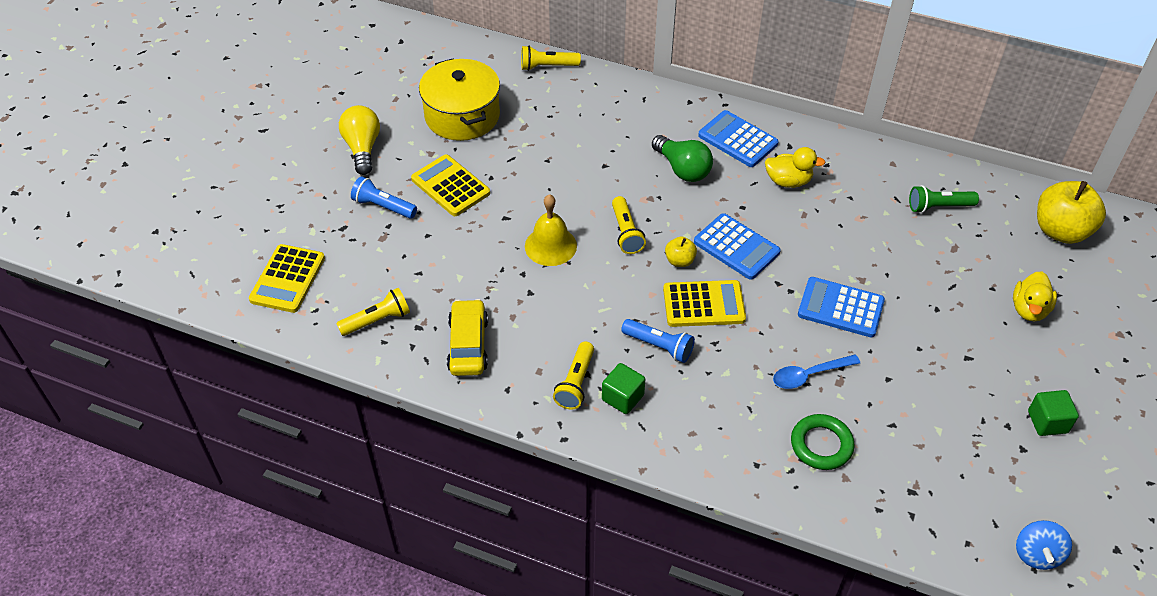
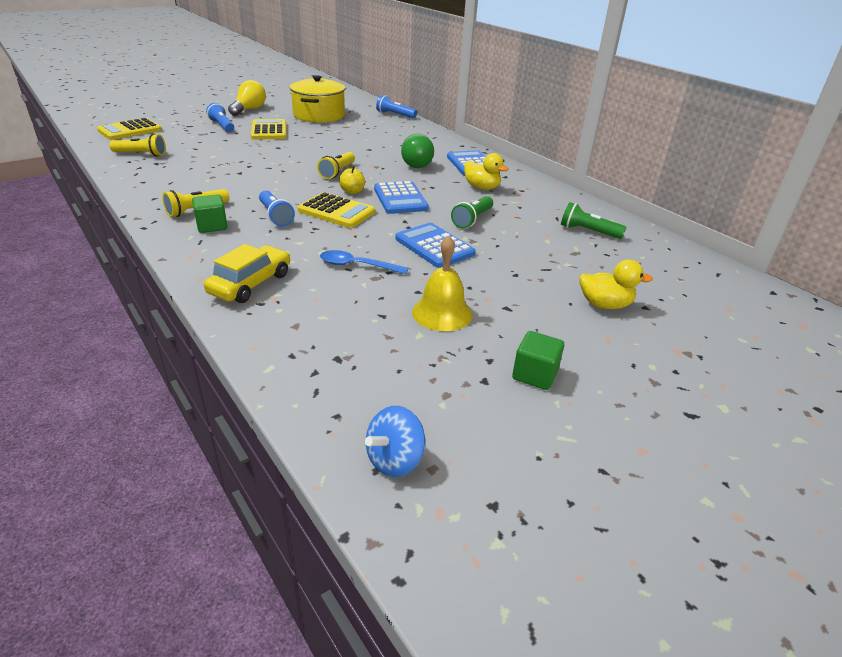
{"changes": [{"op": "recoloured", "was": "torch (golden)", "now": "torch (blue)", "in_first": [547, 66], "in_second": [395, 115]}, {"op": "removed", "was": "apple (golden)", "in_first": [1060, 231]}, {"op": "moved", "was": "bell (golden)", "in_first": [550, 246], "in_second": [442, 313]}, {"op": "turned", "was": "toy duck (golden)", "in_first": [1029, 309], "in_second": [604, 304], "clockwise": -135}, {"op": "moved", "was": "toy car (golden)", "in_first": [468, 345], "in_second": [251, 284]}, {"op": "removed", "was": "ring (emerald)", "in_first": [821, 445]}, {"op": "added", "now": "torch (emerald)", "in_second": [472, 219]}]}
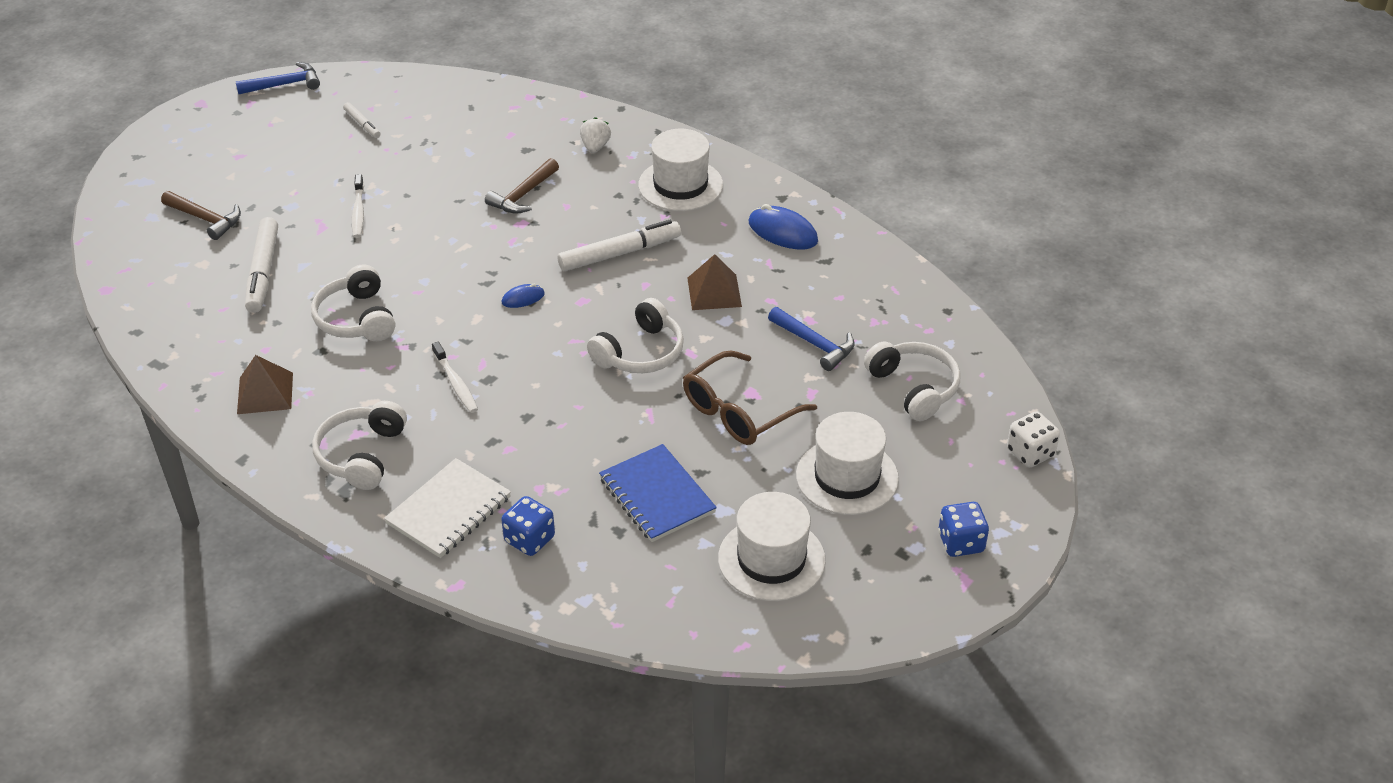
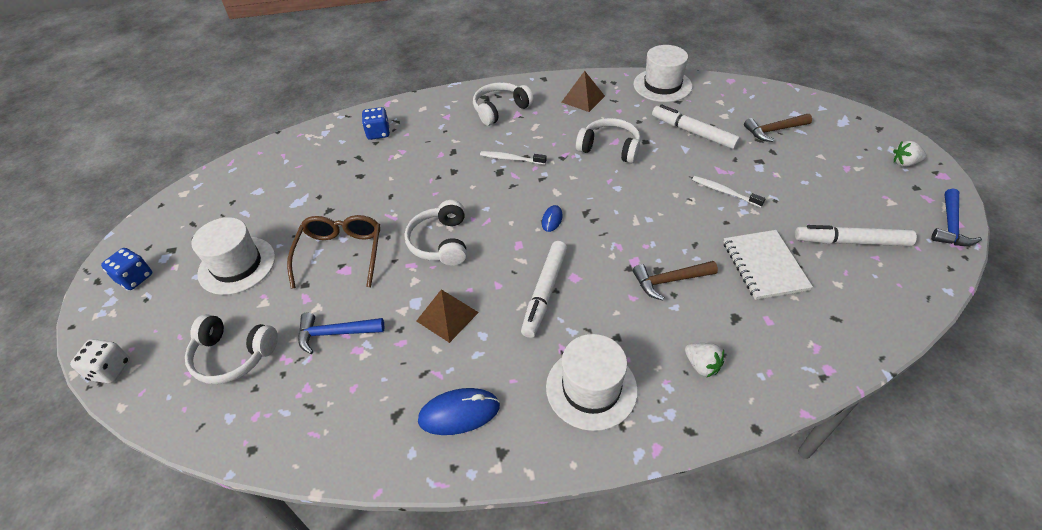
{"changes": [{"op": "resized", "was": "marker (white)", "in_first": [362, 124], "in_second": [851, 242], "ratio": 1.87}, {"op": "turned", "was": "hammer (brown)", "in_first": [523, 195], "in_second": [670, 281], "clockwise": -90}, {"op": "turned", "was": "headphones (white)", "in_first": [362, 455], "in_second": [500, 109], "clockwise": -90}, {"op": "removed", "was": "notepad (blue)", "in_first": [657, 495]}, {"op": "moved", "was": "notepad (white)", "in_first": [449, 510], "in_second": [764, 266]}, {"op": "moved", "was": "hat (white)", "in_first": [771, 559], "in_second": [662, 85]}, {"op": "added", "now": "toy strawberry (white)", "in_second": [904, 163]}]}
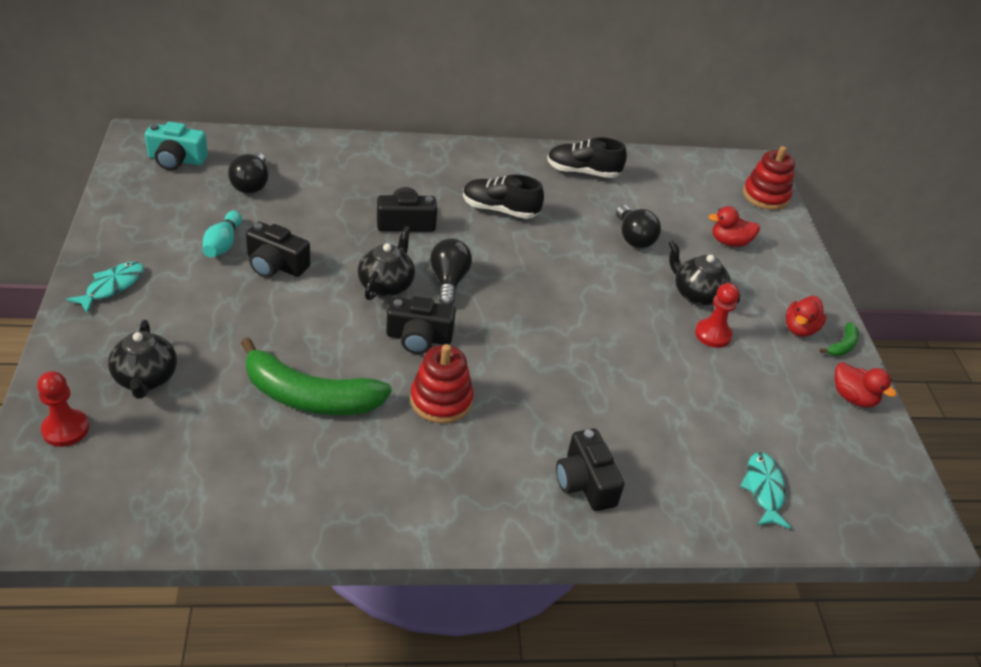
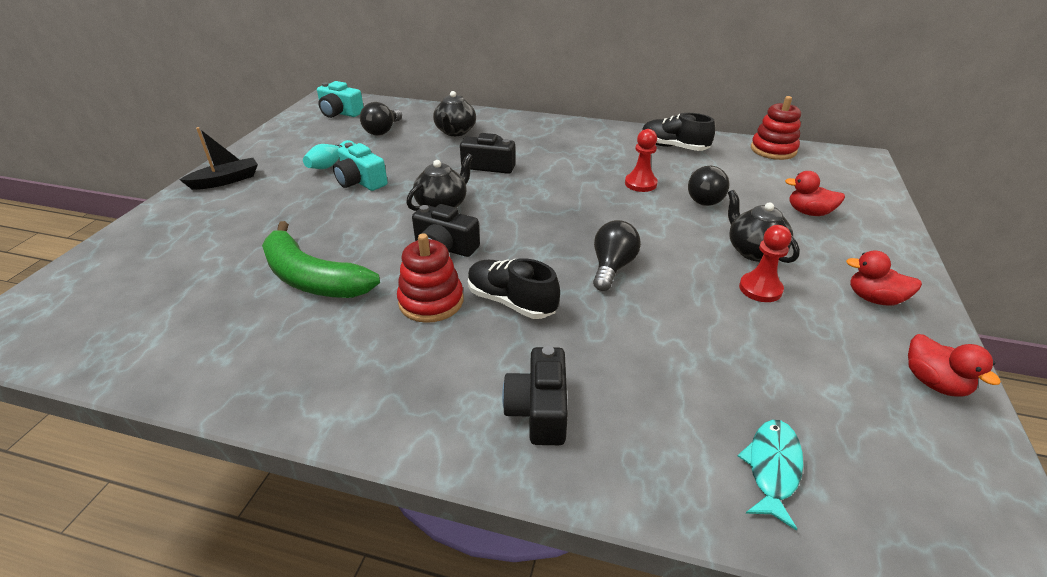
{"changes": [{"op": "moved", "was": "stacking rings (crimson)", "in_first": [765, 196], "in_second": [773, 150]}, {"op": "moved", "was": "lace-up shoe (ebony)", "in_first": [500, 210], "in_second": [511, 302]}, {"op": "recoloured", "was": "compact camera (ebony)", "now": "compact camera (turquoise)", "in_first": [275, 265], "in_second": [360, 181]}, {"op": "moved", "was": "lightbulb (ebony)", "in_first": [449, 281], "in_second": [612, 267]}, {"op": "replaced", "was": "fish (turquoise)", "now": "sailboat (ebony)", "in_first": [112, 286], "in_second": [226, 180]}, {"op": "turned", "was": "toy duck (crimson)", "in_first": [800, 329], "in_second": [874, 299], "clockwise": 60}, {"op": "moved", "was": "teapot (ebony)", "in_first": [146, 379], "in_second": [455, 132]}, {"op": "removed", "was": "banana (emerald)", "in_first": [842, 346]}, {"op": "moved", "was": "chess pawn (crimson)", "in_first": [65, 429], "in_second": [640, 184]}]}
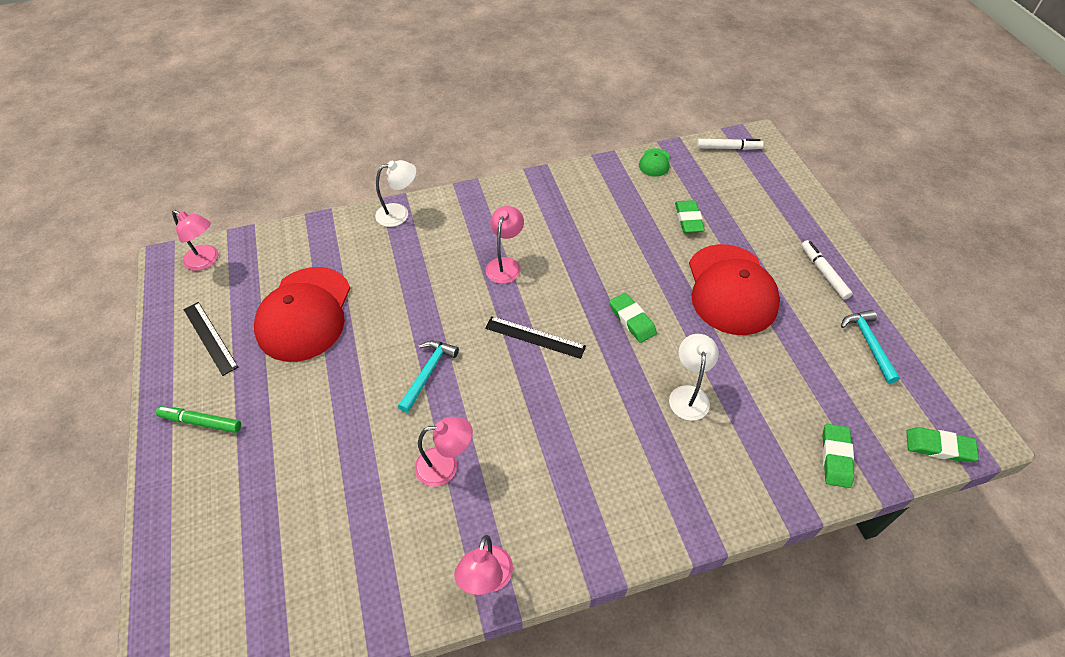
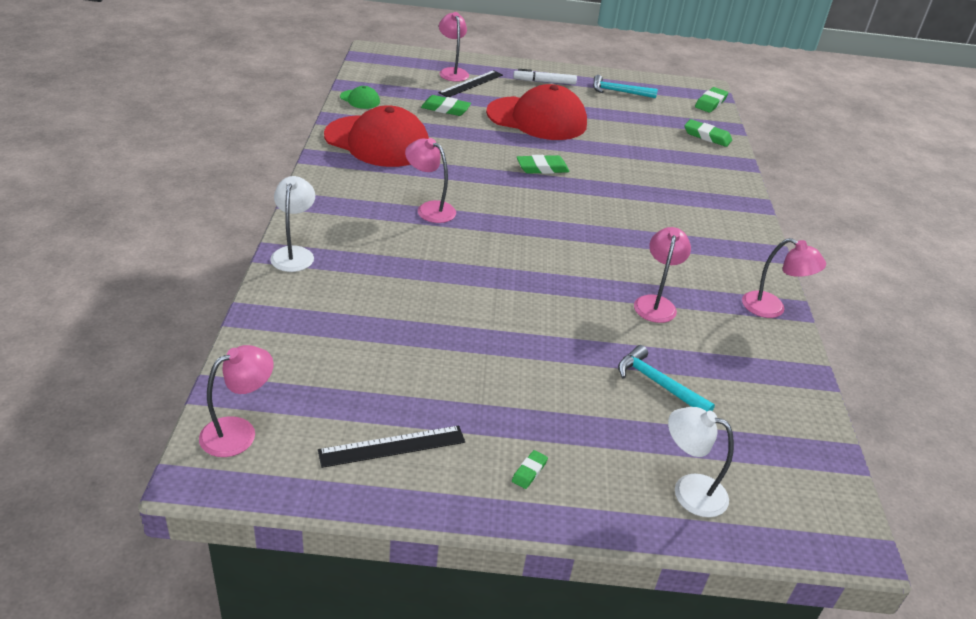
{"changes": [{"op": "removed", "was": "marker (white)", "in_first": [728, 148]}, {"op": "moved", "was": "peaked cap (crimson)", "in_first": [305, 314], "in_second": [377, 142]}, {"op": "moved", "was": "measuring stick (ebony)", "in_first": [535, 337], "in_second": [471, 84]}, {"op": "moved", "was": "desk lamp (white)", "in_first": [688, 395], "in_second": [689, 490]}, {"op": "moved", "was": "hammer (turquoise)", "in_first": [428, 373], "in_second": [658, 383]}, {"op": "replaced", "was": "marker (emerald)", "now": "pencil eraser (emerald)", "in_first": [201, 422], "in_second": [529, 471]}, {"op": "added", "now": "desk lamp (rose-pink)", "in_second": [452, 72]}]}
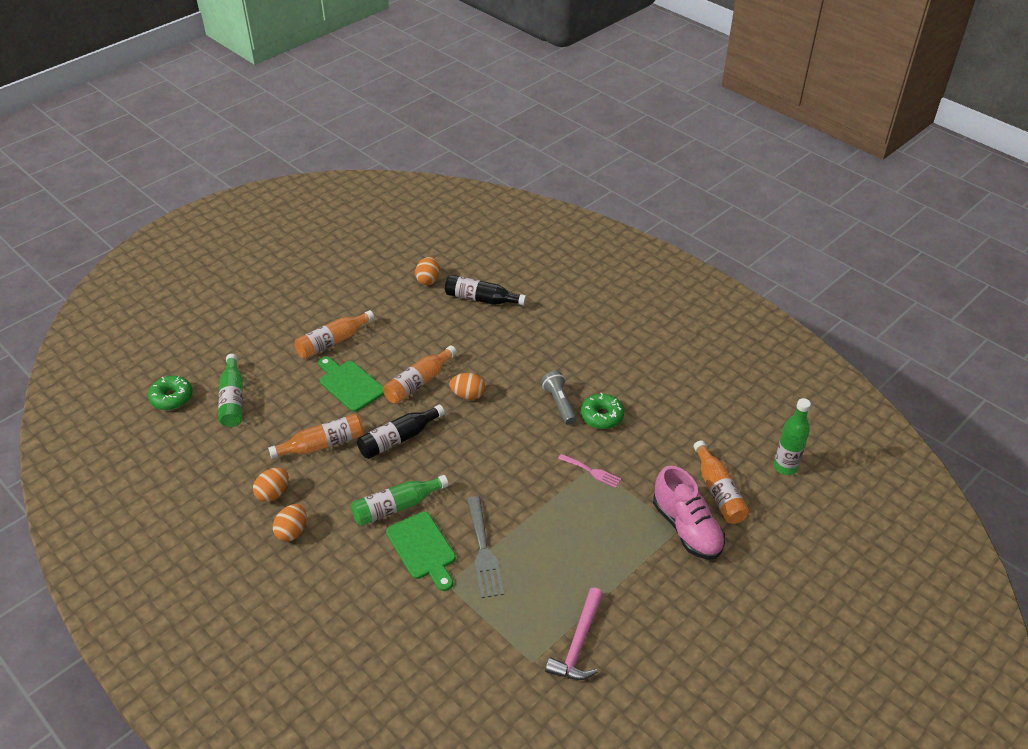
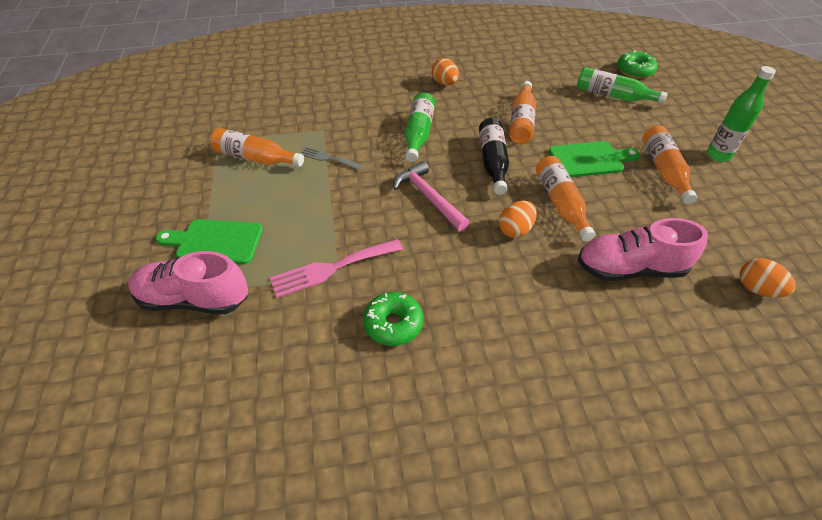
{"changes": [{"op": "removed", "was": "bottle (ebony)", "in_first": [481, 299]}, {"op": "removed", "was": "torch (grey)", "in_first": [559, 403]}, {"op": "moved", "was": "bottle (emerald)", "in_first": [785, 467], "in_second": [718, 155]}, {"op": "moved", "was": "bottle (orange-coloured)", "in_first": [718, 491], "in_second": [256, 158]}, {"op": "resized", "was": "table fork (rose-pink)", "in_first": [592, 471], "in_second": [331, 268], "ratio": 1.67}, {"op": "removed", "was": "toy egg (orange-coloured)", "in_first": [273, 493]}, {"op": "resized", "was": "table fork (grey)", "in_first": [483, 551], "in_second": [328, 158], "ratio": 0.6}, {"op": "moved", "was": "chopping board (emerald)", "in_first": [422, 549], "in_second": [215, 242]}, {"op": "moved", "was": "hammer (rose-pink)", "in_first": [578, 643], "in_second": [428, 197]}, {"op": "added", "now": "lace-up shoe (rose-pink)", "in_second": [630, 268]}]}
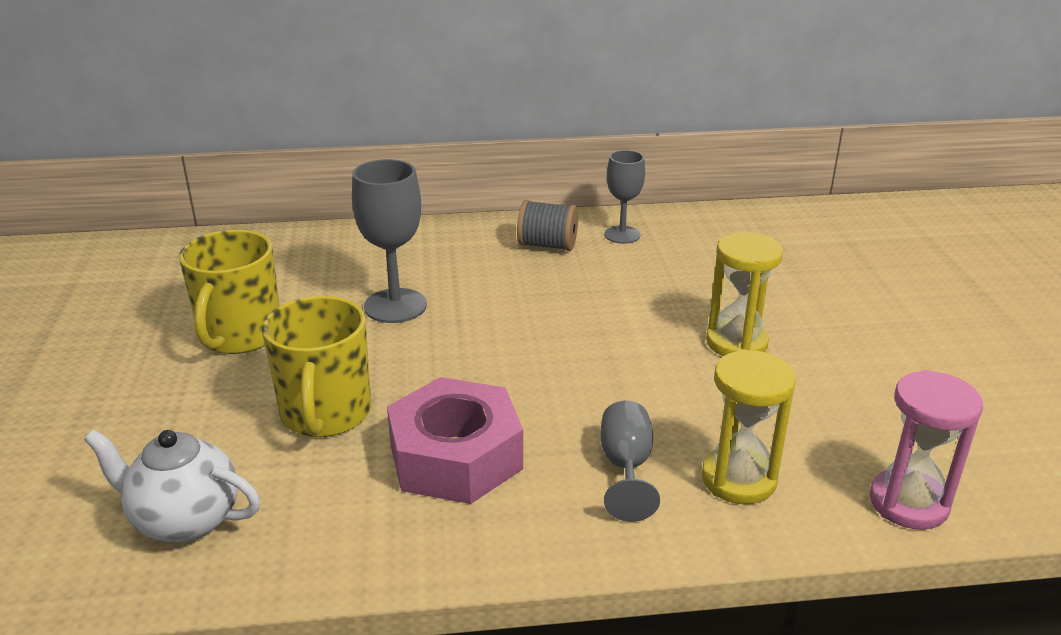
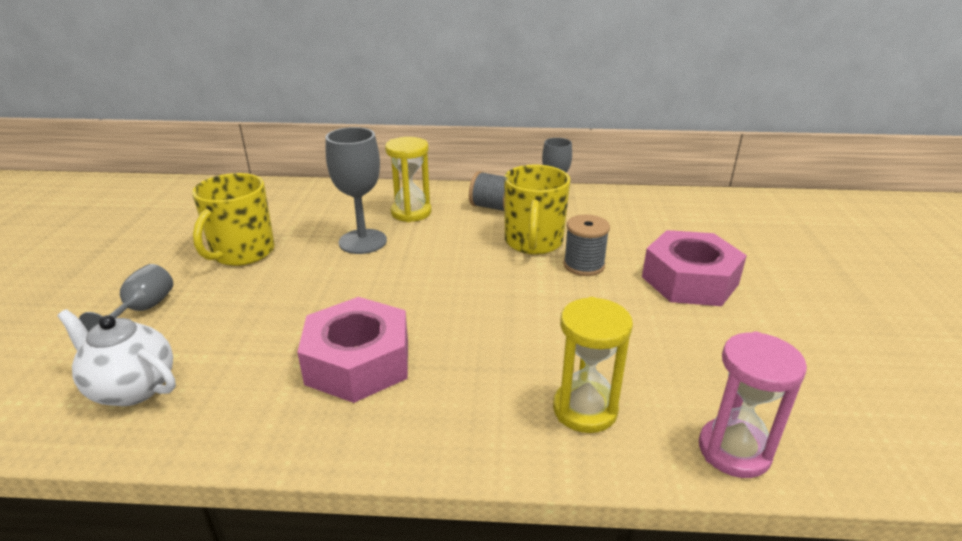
{"changes": [{"op": "moved", "was": "sand timer (golden)", "in_first": [736, 343], "in_second": [411, 212]}, {"op": "moved", "was": "tea mug (golden)", "in_first": [326, 413], "in_second": [533, 242]}, {"op": "moved", "was": "wine glass (grey)", "in_first": [626, 467], "in_second": [143, 311]}, {"op": "added", "now": "bobbin (grey)", "in_second": [584, 265]}, {"op": "added", "now": "hexagon nut (rose-pink)", "in_second": [689, 280]}]}
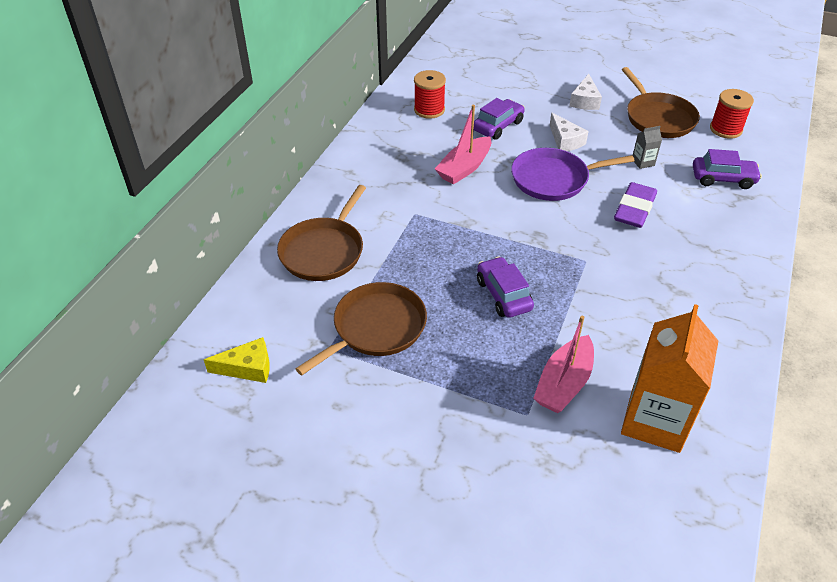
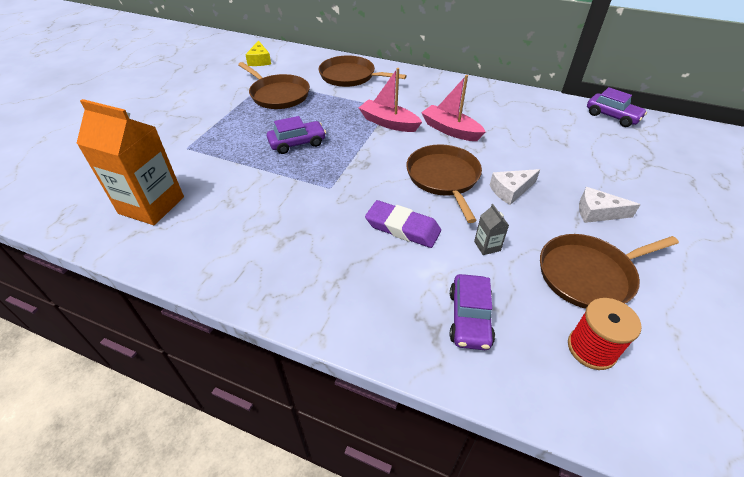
{"changes": [{"op": "removed", "was": "bobbin (crimson)", "in_first": [429, 110]}, {"op": "moved", "was": "toy car (violet)", "in_first": [498, 126], "in_second": [612, 116]}, {"op": "recoloured", "was": "frying pan (violet)", "now": "frying pan (brown)", "in_first": [553, 179], "in_second": [443, 178]}, {"op": "moved", "was": "sailboat (rose-pink)", "in_first": [564, 383], "in_second": [388, 123]}]}
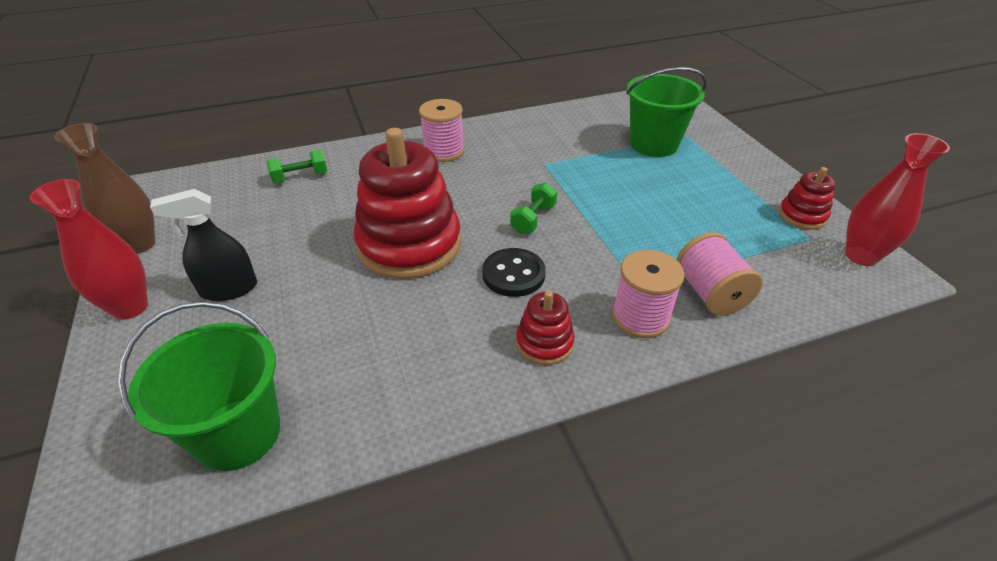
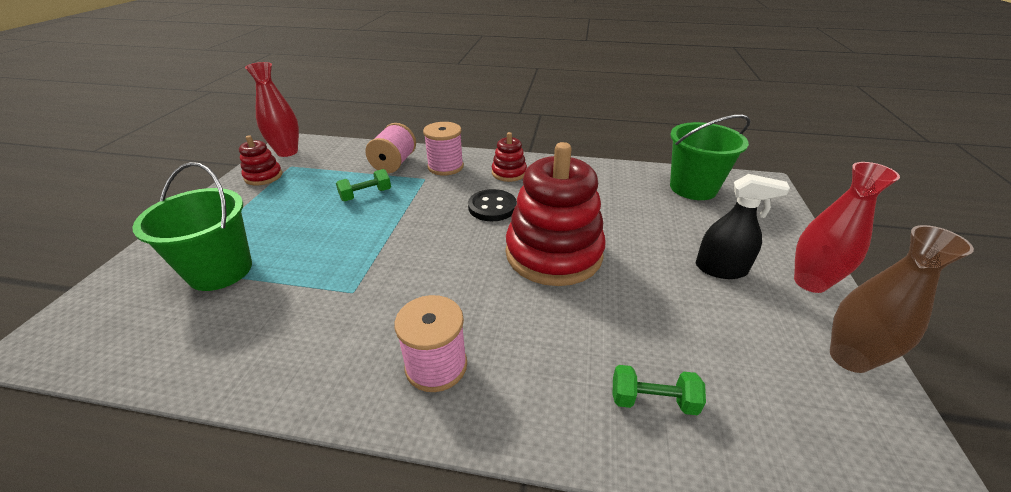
{"changes": [{"op": "moved", "was": "dumbbell (emerald)", "in_first": [533, 219], "in_second": [366, 195]}]}
